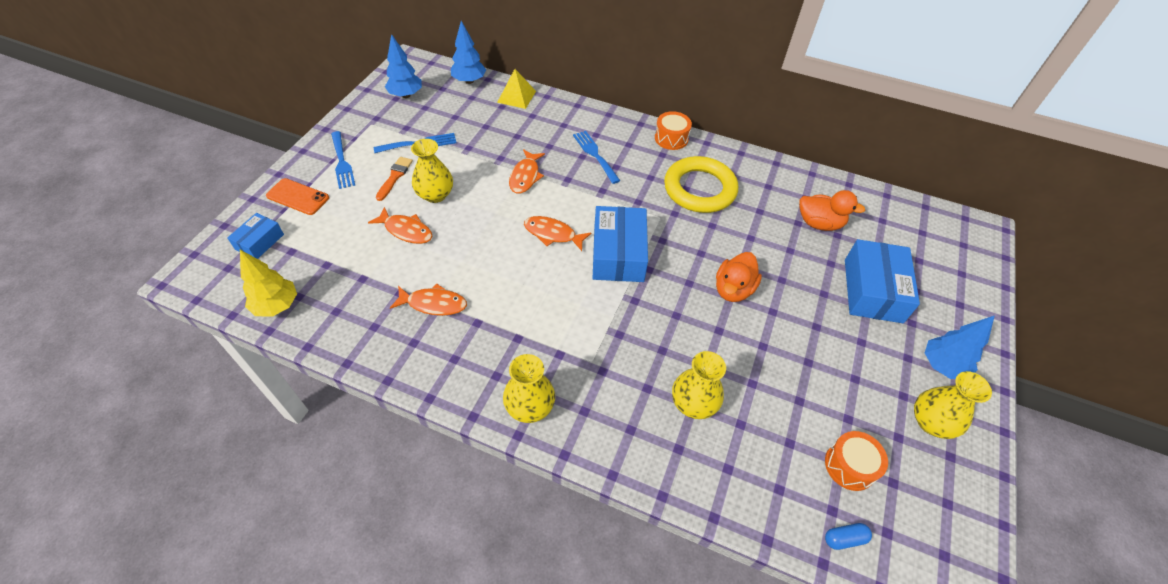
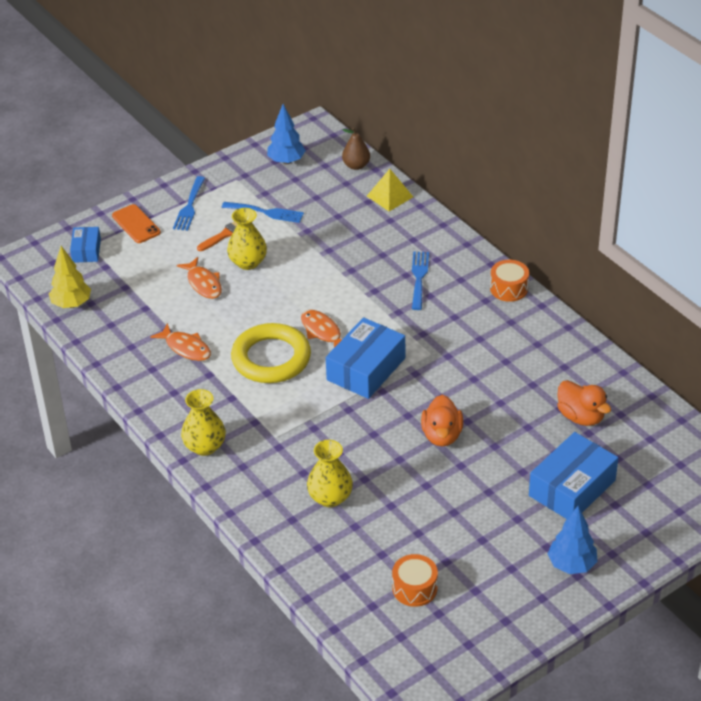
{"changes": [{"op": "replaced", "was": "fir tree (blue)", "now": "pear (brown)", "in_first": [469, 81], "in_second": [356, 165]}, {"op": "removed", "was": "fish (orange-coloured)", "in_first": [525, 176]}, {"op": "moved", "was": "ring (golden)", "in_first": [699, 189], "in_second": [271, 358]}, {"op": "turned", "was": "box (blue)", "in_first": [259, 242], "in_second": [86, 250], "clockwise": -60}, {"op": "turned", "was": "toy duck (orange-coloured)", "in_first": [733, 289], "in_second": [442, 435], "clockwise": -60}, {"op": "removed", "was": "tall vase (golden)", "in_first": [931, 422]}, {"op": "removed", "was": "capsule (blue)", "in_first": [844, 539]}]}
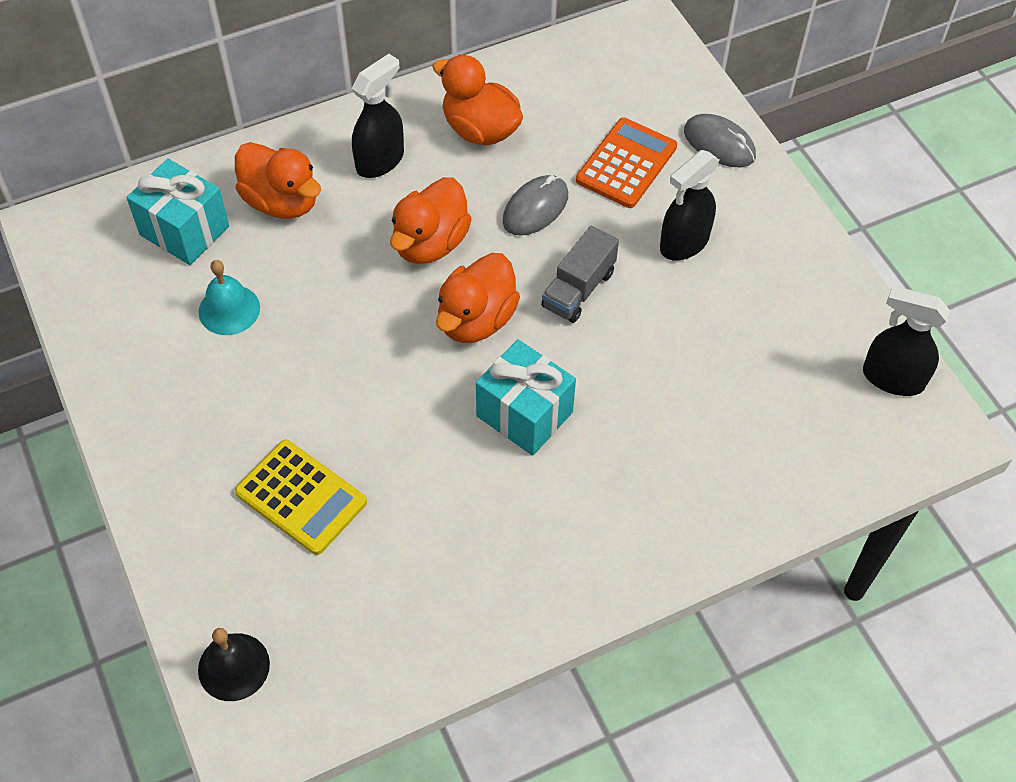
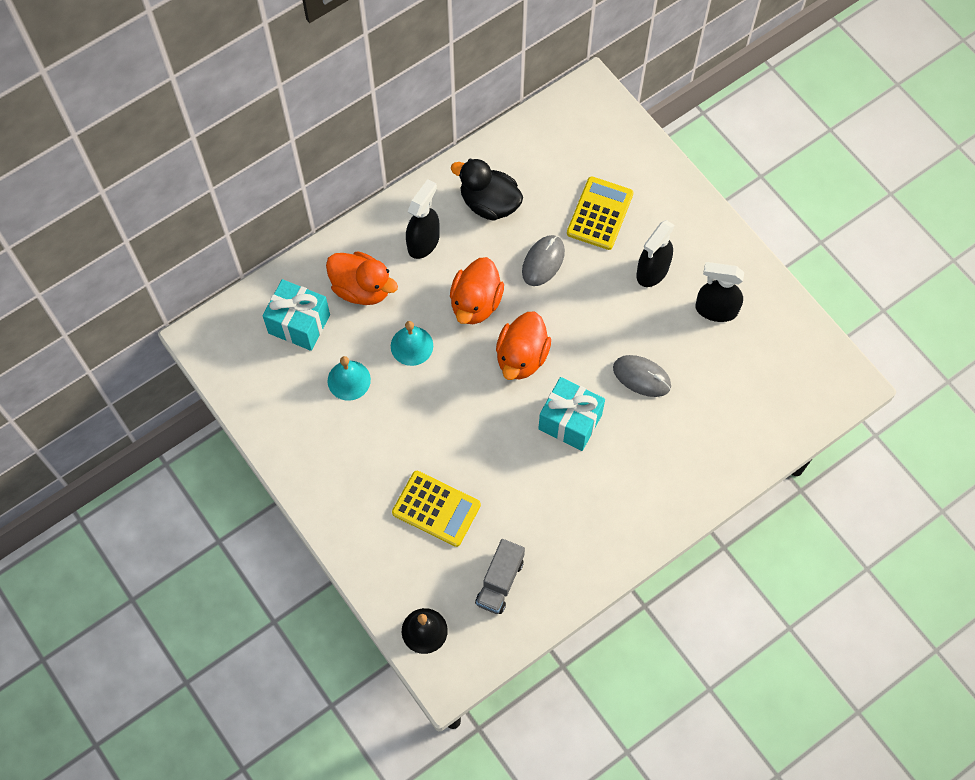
{"changes": [{"op": "recoloured", "was": "toy duck (orange-coloured)", "now": "toy duck (ebony)", "in_first": [480, 130], "in_second": [489, 203]}, {"op": "moved", "was": "computer mouse (grey)", "in_first": [719, 144], "in_second": [641, 377]}, {"op": "recoloured", "was": "adding machine (orange-coloured)", "now": "adding machine (golden)", "in_first": [626, 164], "in_second": [600, 213]}, {"op": "moved", "was": "toy truck (grey)", "in_first": [578, 289], "in_second": [500, 582]}, {"op": "moved", "was": "sprayer (ebony)", "in_first": [892, 378], "in_second": [715, 309]}, {"op": "added", "now": "bell (turquoise)", "in_second": [412, 346]}]}
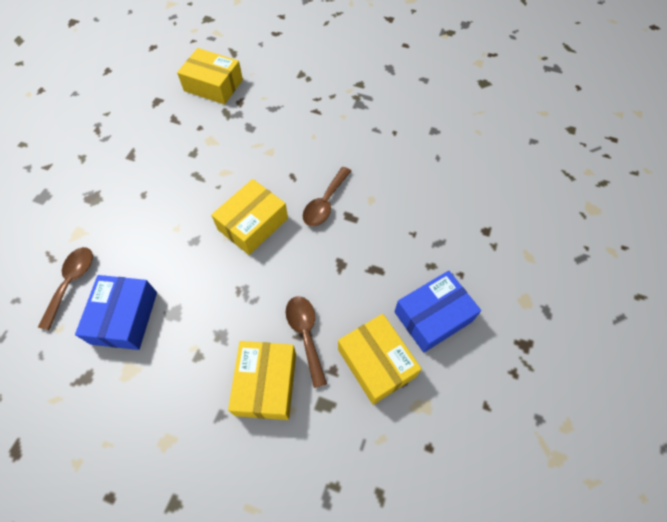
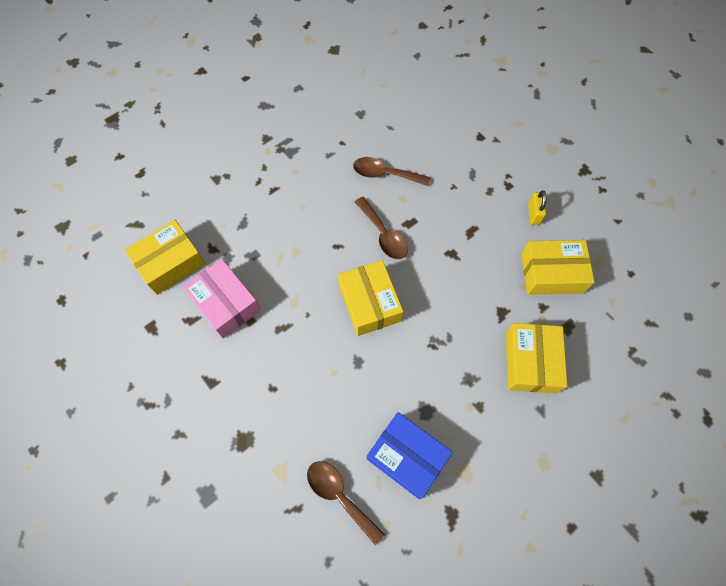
{"changes": [{"op": "replaced", "was": "box (blue)", "now": "lock (golden)", "in_first": [433, 316], "in_second": [533, 214]}, {"op": "moved", "was": "teaspoon (brown)", "in_first": [305, 334], "in_second": [385, 174]}, {"op": "turned", "was": "box (golden)", "in_first": [266, 384], "in_second": [530, 362], "clockwise": 60}, {"op": "added", "now": "box (rose-pink)", "in_second": [225, 303]}]}
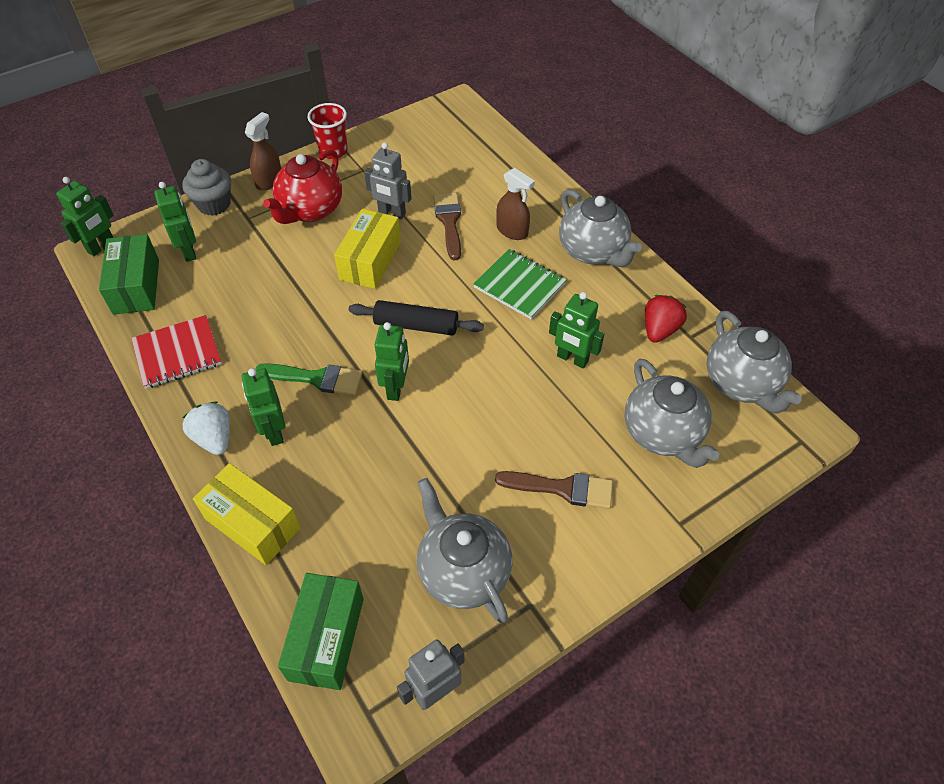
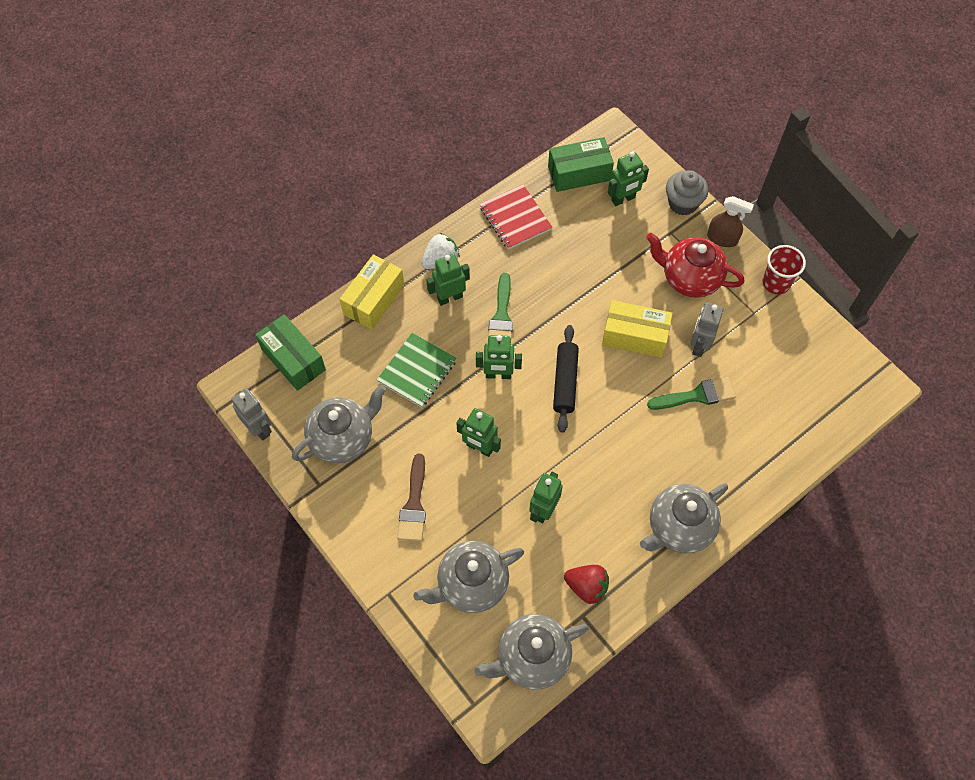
{"changes": [{"op": "removed", "was": "sprayer (brown)", "in_first": [512, 231]}, {"op": "moved", "was": "toy robot (emerald)", "in_first": [101, 247], "in_second": [479, 448]}, {"op": "recoloured", "was": "brush (brown)", "now": "brush (emerald)", "in_first": [449, 222], "in_second": [696, 395]}, {"op": "moved", "was": "notepad (emerald)", "in_first": [519, 285], "in_second": [417, 371]}, {"op": "turned", "was": "box (emerald)", "in_first": [326, 638], "in_second": [293, 359], "clockwise": 45}]}
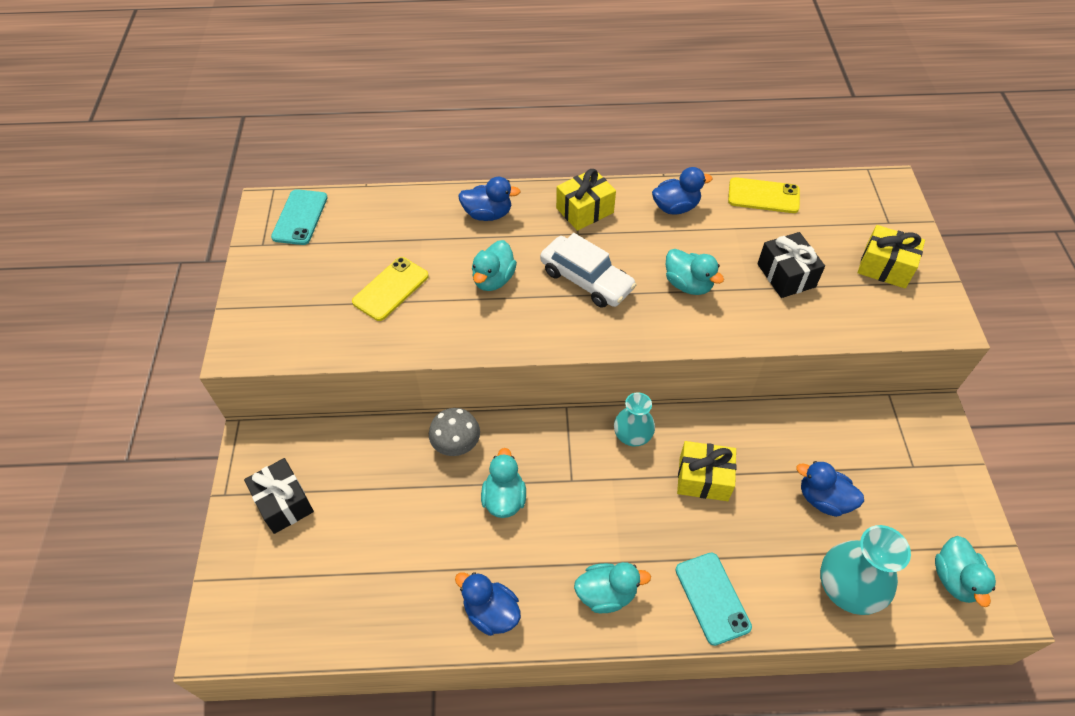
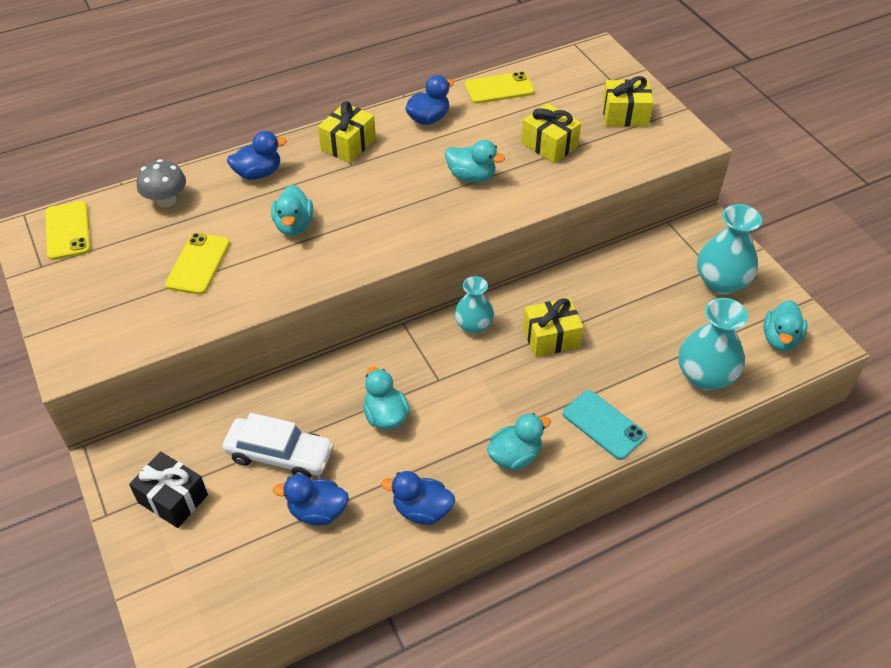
{"changes": [{"op": "recoloured", "was": "smartphone (turquoise)", "now": "smartphone (golden)", "in_first": [300, 217], "in_second": [68, 231]}, {"op": "recoloured", "was": "present (ebony)", "now": "present (golden)", "in_first": [786, 275], "in_second": [549, 145]}, {"op": "moved", "was": "toy car (white)", "in_first": [586, 280], "in_second": [280, 455]}, {"op": "moved", "was": "toadstool (grey)", "in_first": [456, 445], "in_second": [166, 200]}, {"op": "moved", "was": "toy duck (blue)", "in_first": [823, 499], "in_second": [317, 511]}, {"op": "turned", "was": "toy duck (turquoise)", "in_first": [954, 579], "in_second": [780, 339], "clockwise": 45}, {"op": "added", "now": "tall vase (turquoise)", "in_second": [721, 282]}]}
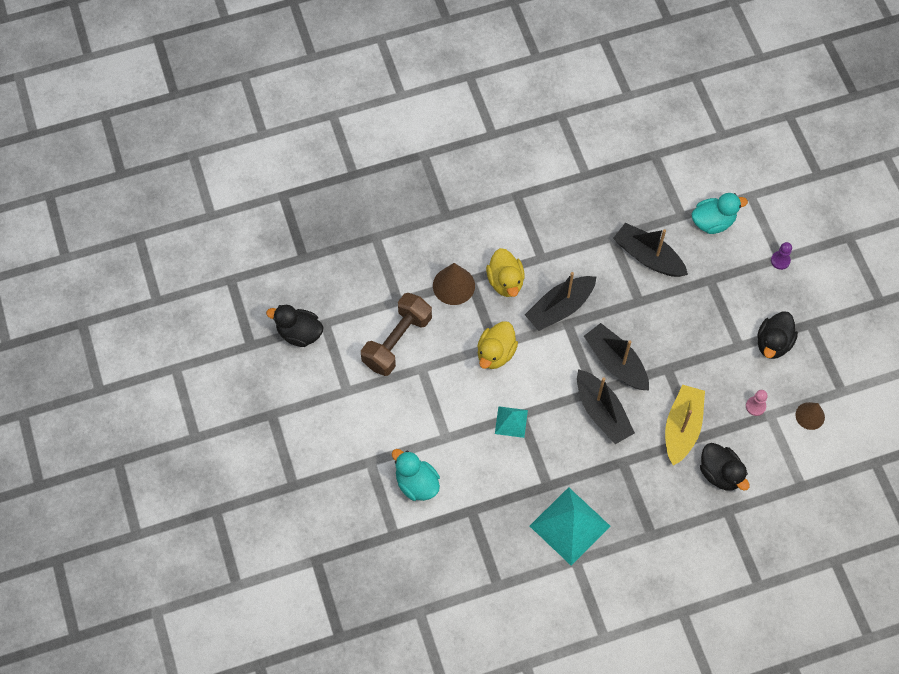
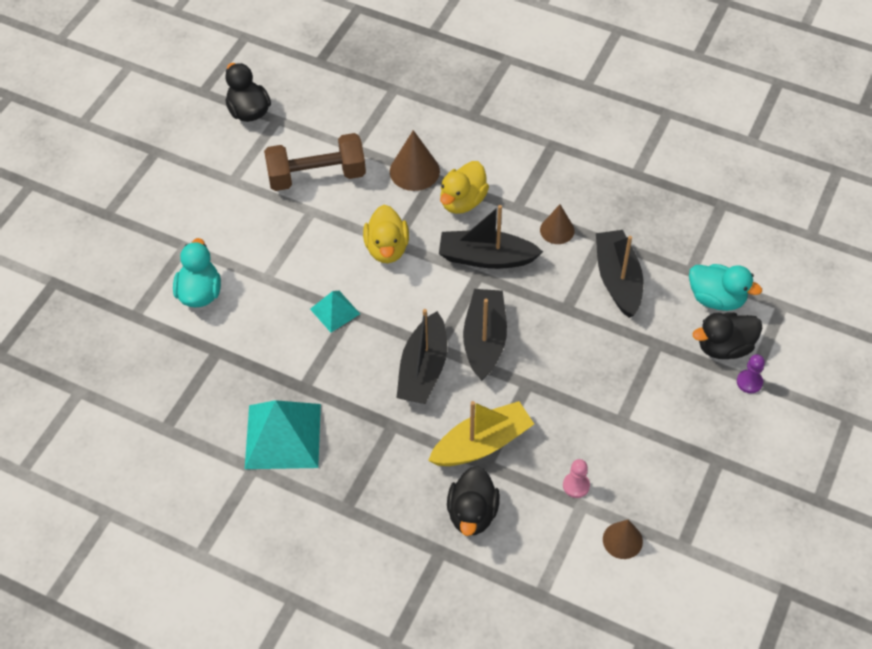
{"changes": [{"op": "moved", "was": "toy duck (ebony)", "in_first": [773, 343], "in_second": [724, 347]}, {"op": "turned", "was": "toy duck (golden)", "in_first": [495, 353], "in_second": [387, 248], "clockwise": -75}, {"op": "added", "now": "solid cone (brown)", "in_second": [557, 230]}]}
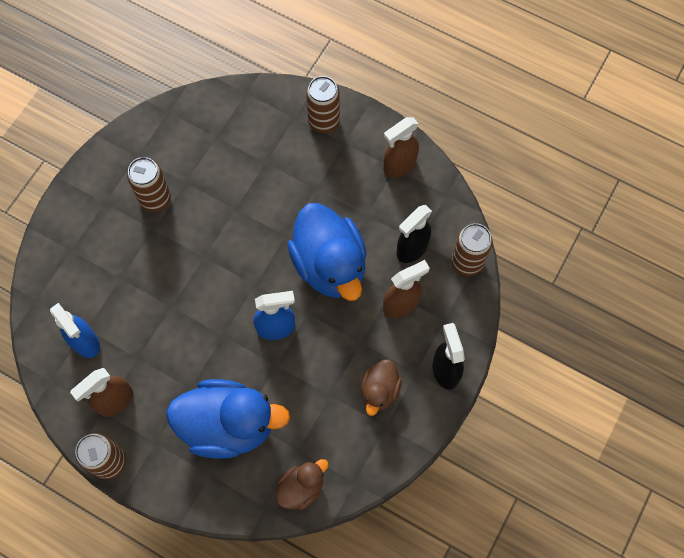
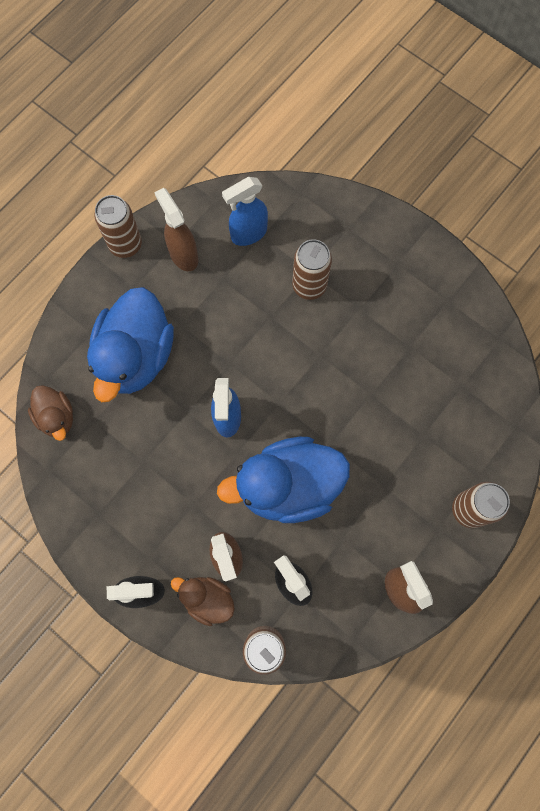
{"changes": [{"op": "moved", "was": "soda can (brown)", "in_first": [155, 199], "in_second": [309, 286]}, {"op": "moved", "was": "toy duck (brown)", "in_first": [379, 391], "in_second": [207, 599]}]}
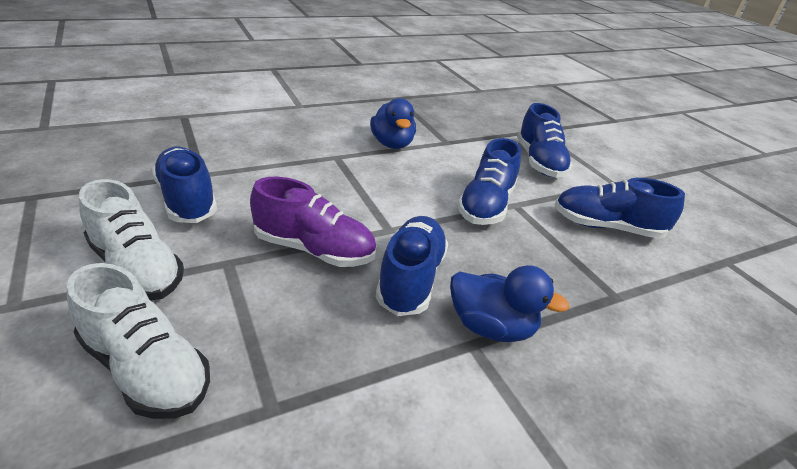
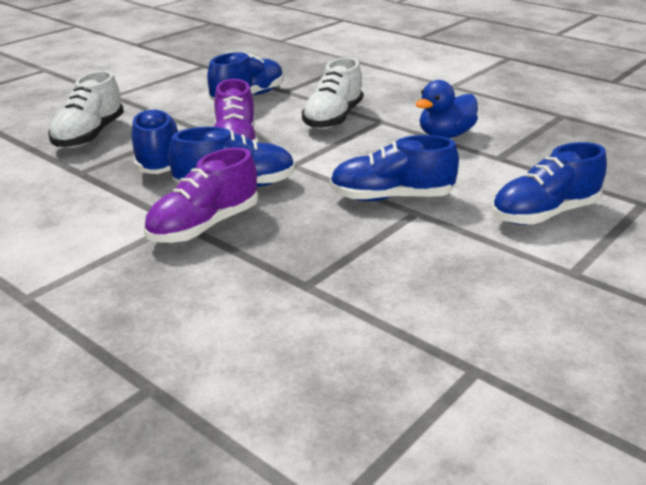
{"changes": [{"op": "moved", "was": "lace-up shoe (blue)", "in_first": [606, 227], "in_second": [158, 160]}, {"op": "moved", "was": "lace-up shoe (white)", "in_first": [136, 268], "in_second": [333, 118]}, {"op": "replaced", "was": "toy duck (blue)", "now": "lace-up shoe (violet)", "in_first": [491, 327], "in_second": [204, 226]}]}
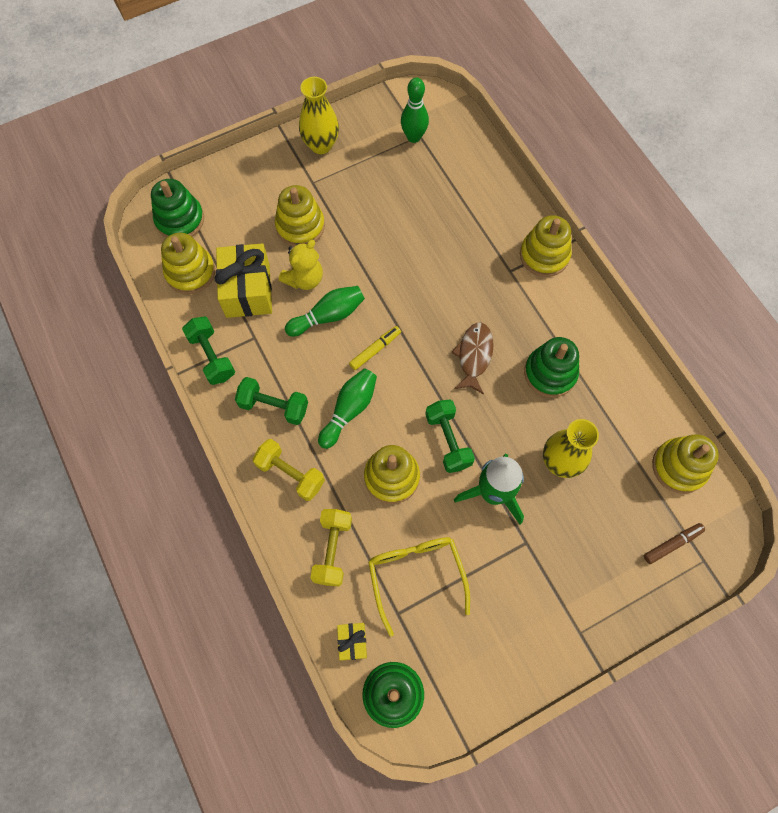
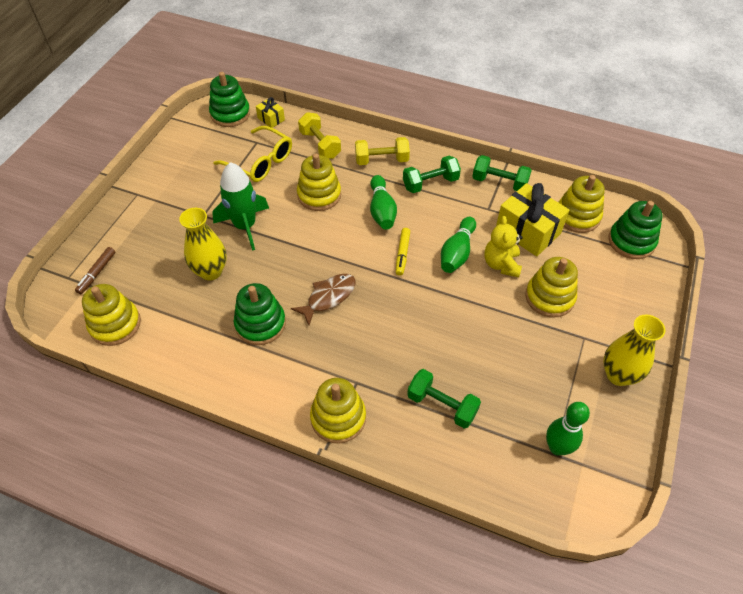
{"changes": [{"op": "turned", "was": "fish (brown)", "in_first": [474, 356], "in_second": [328, 297], "clockwise": -105}, {"op": "moved", "was": "dumbbell (emerald)", "in_first": [448, 440], "in_second": [442, 405]}]}
